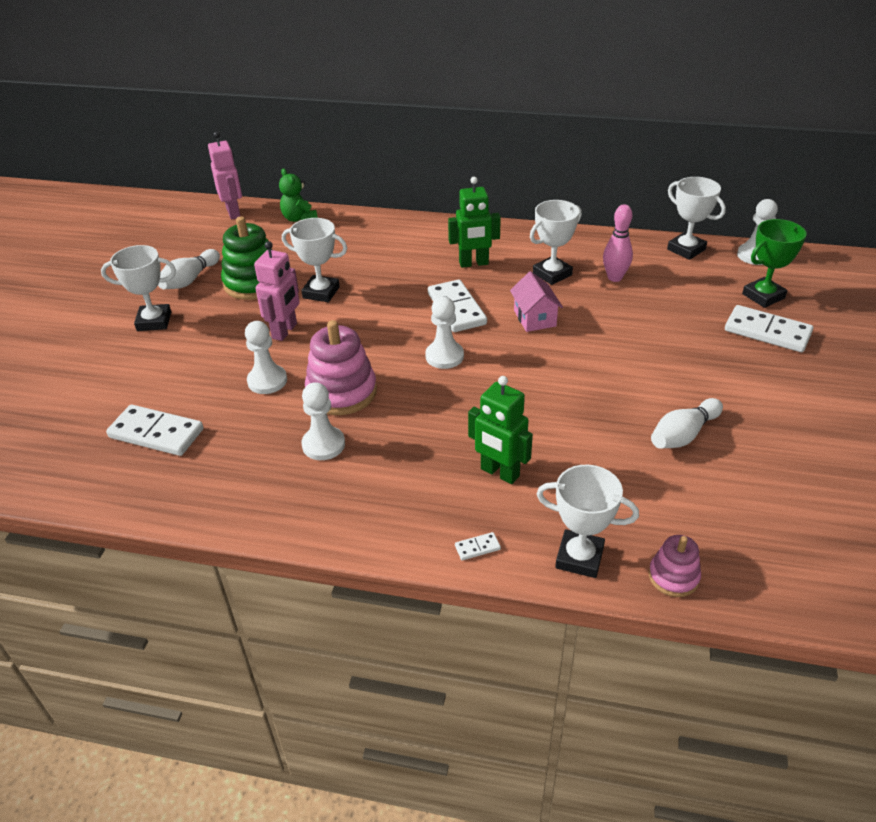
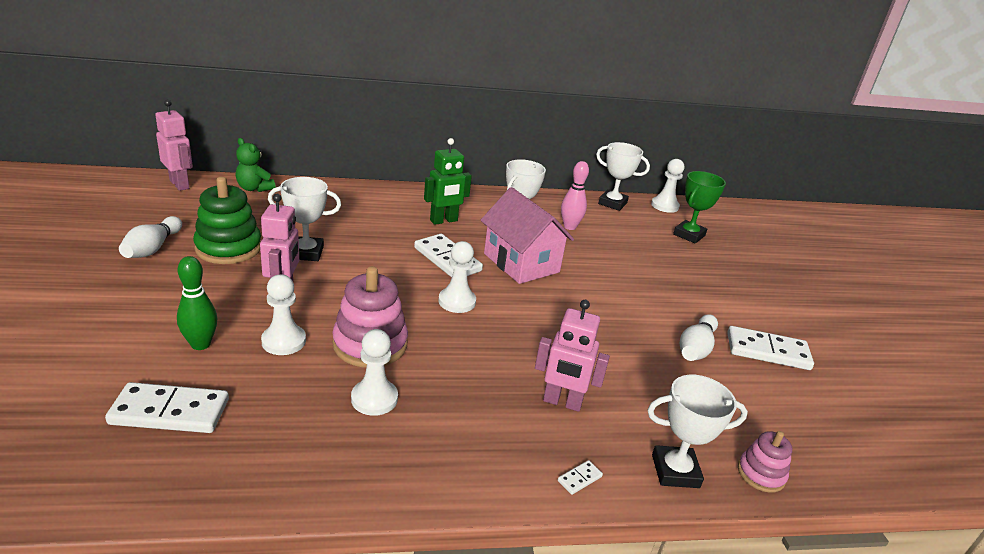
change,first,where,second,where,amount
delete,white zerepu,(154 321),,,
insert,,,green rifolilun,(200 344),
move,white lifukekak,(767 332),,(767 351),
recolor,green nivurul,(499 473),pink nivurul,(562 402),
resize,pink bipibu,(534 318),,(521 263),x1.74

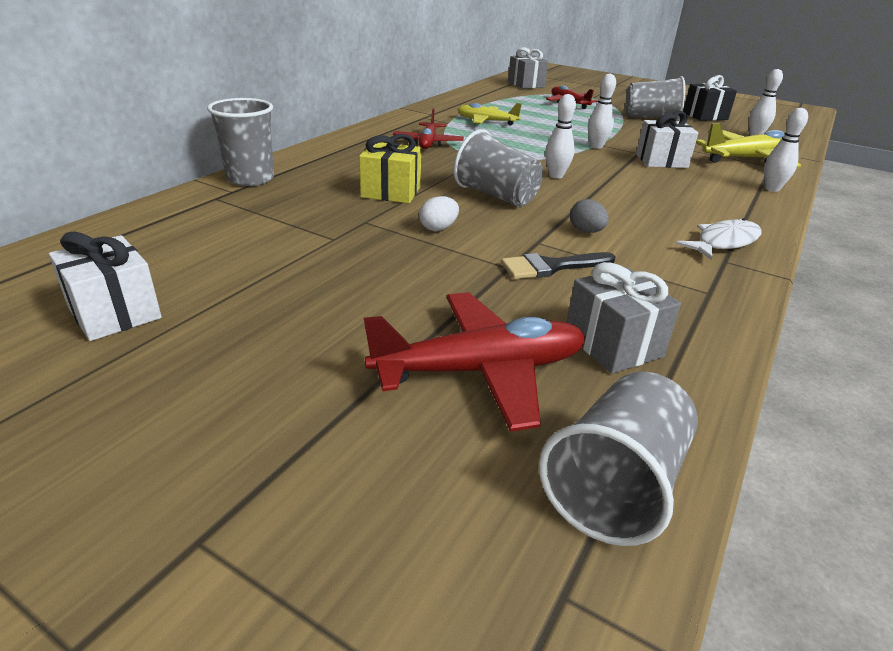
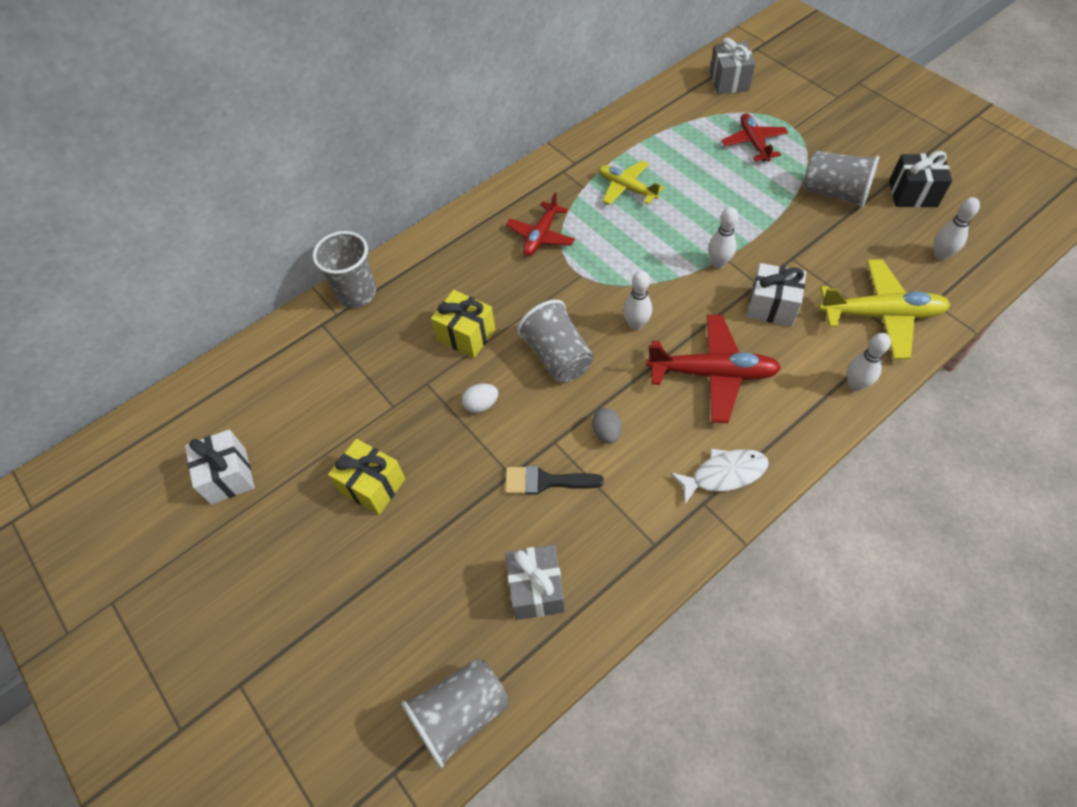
change,first,where,second,where,amount
insert,,,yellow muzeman,(372 485),
move,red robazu,(481 370),,(712 374),

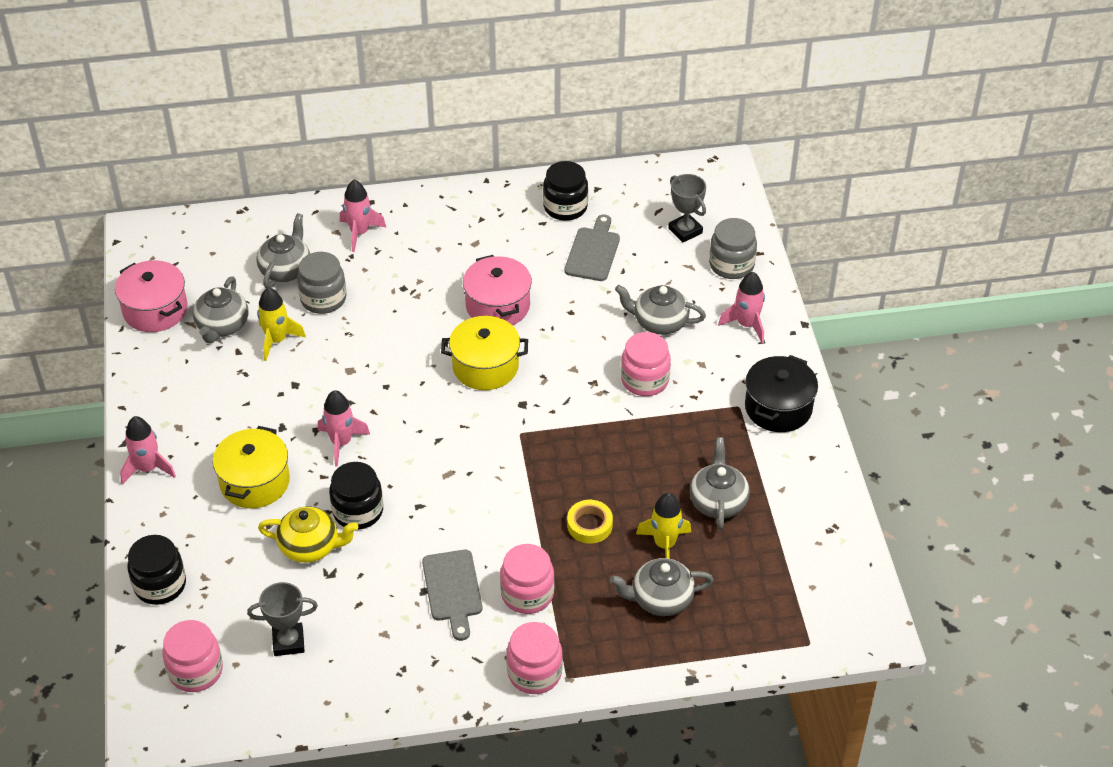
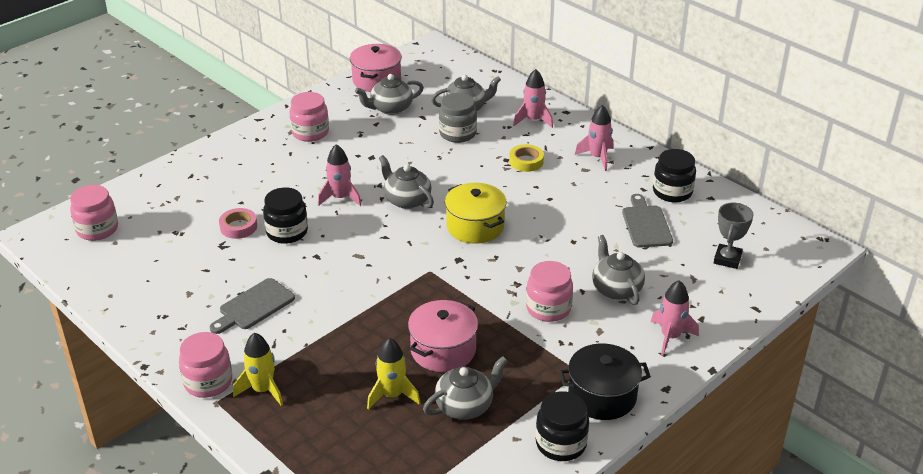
change,first,where,second,where,amount
delete,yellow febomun,(255 482),,,
delete,grey zerepu,(288 642),,,
delete,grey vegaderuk,(731 265),,,
move,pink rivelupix,(148 468),,(597 157),
move,black vegaderuk,(160 585),,(561 444),
move,yellow rivelupix,(277 340),,(263 390),
move,pink febomun,(498 306),,(443 350),
move,pink vegaderuk,(527 594),,(310 132),
move,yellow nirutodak,(589 525),,(526 161),
move,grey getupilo,(660 599),,(406 200),
replace,yellow getupilo,(310 546),pink nirutodak,(238 227),
rotate,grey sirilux,(593 252),,(646 224),75 degrees counterclockwise

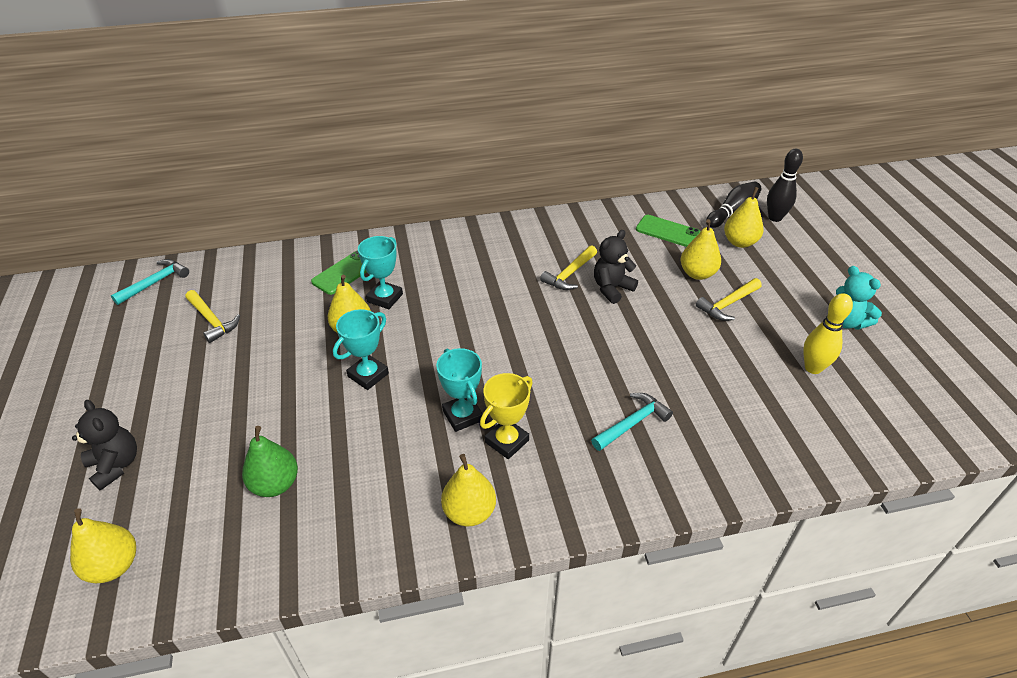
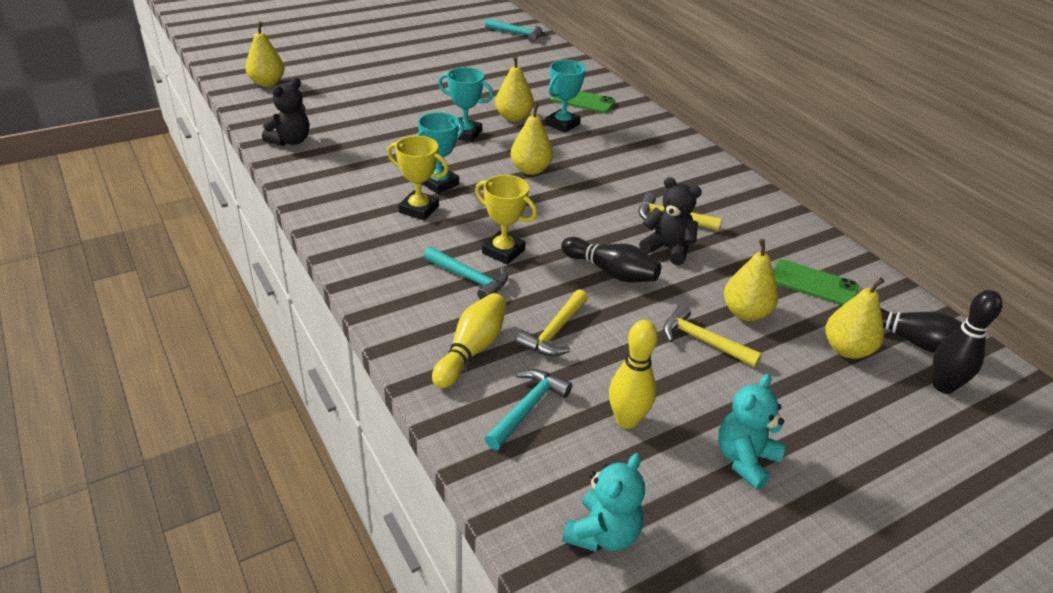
change,first,where,second,where,amount
delete,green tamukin,(275 484),,,
insert,,,yellow rifolilun,(471 350),
insert,,,yellow zerepu,(503 251),
insert,,,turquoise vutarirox,(527 408),
insert,,,black rifolilun,(611 272),
insert,,,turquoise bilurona,(602 534),
move,black bilurona,(116 465),,(290 141),
move,yellow vutarirox,(212 320),,(554 332),
move,yellow tamukin,(469 512),,(530 170),
rotate,turquoise zerepu,(385 298),,(562 124),60 degrees counterclockwise
rotate,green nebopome,(668 232),,(813 284),75 degrees counterclockwise

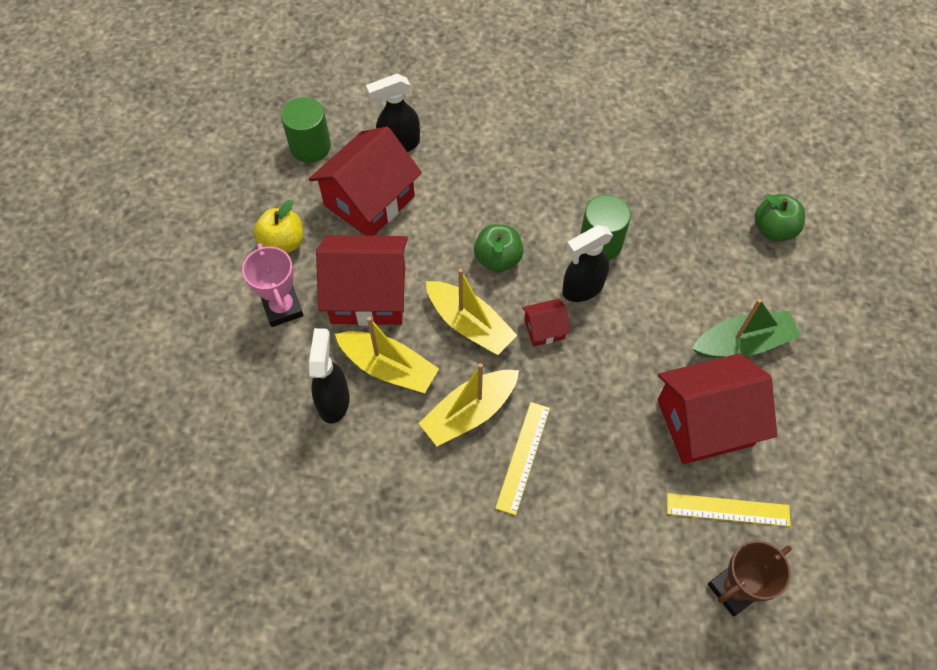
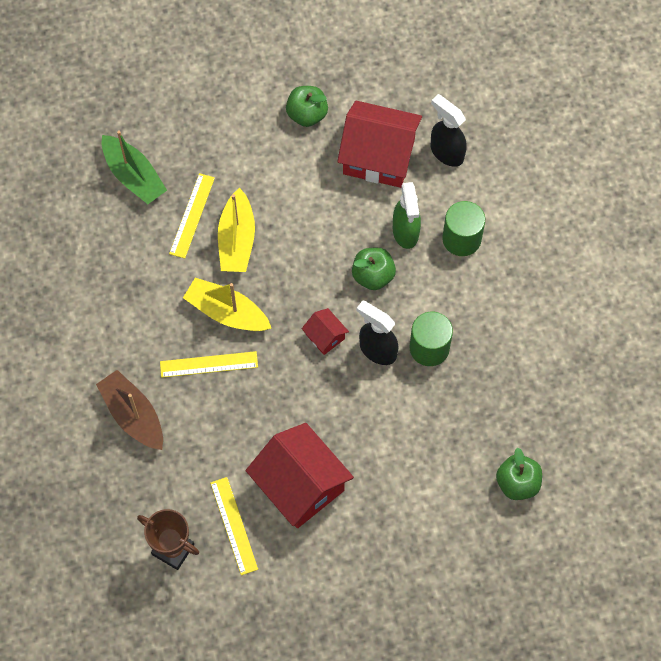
change,first,where,second,where,amount
delete,pink zerepu,(283 308),,,
delete,red bipibu,(368 295),,,
delete,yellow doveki,(470 325),,,
insert,,,brown doveki,(133 415),
insert,,,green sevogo,(405 232),
move,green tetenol,(310 146),,(461 239),
move,green doveki,(743 343),,(134 176),
replace,black sevogo,(334 401),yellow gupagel,(192 215),
recolor,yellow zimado,(283 243),green zimado,(307 114),

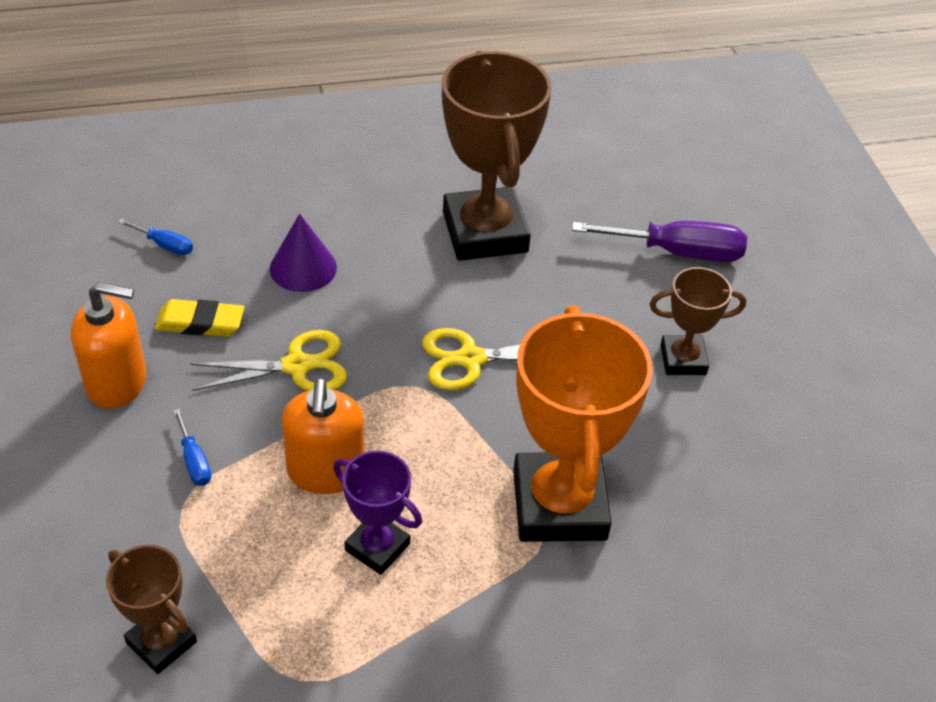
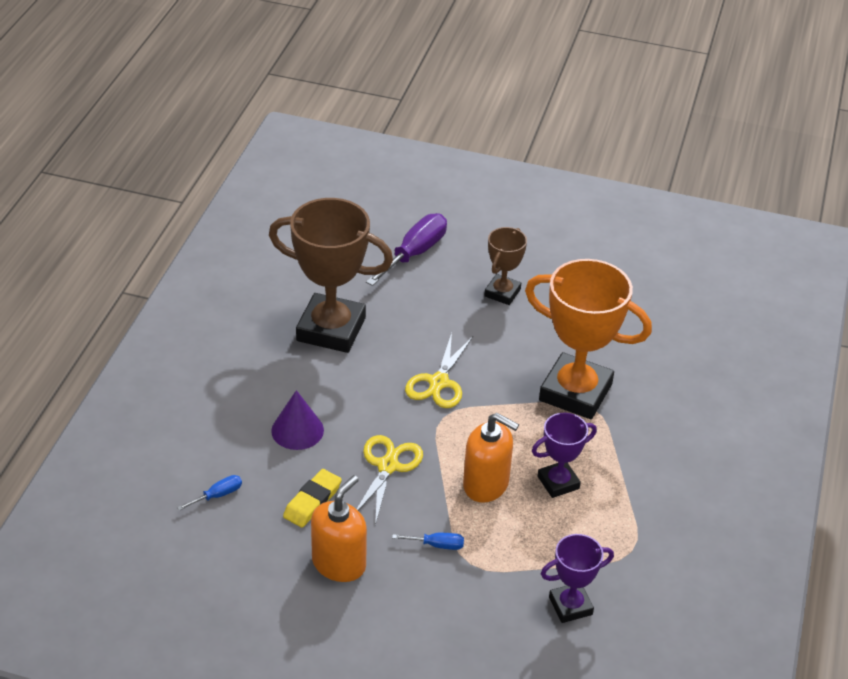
change,first,where,second,where,amount
recolor,brown zerepu,(161 642),purple zerepu,(570 606),

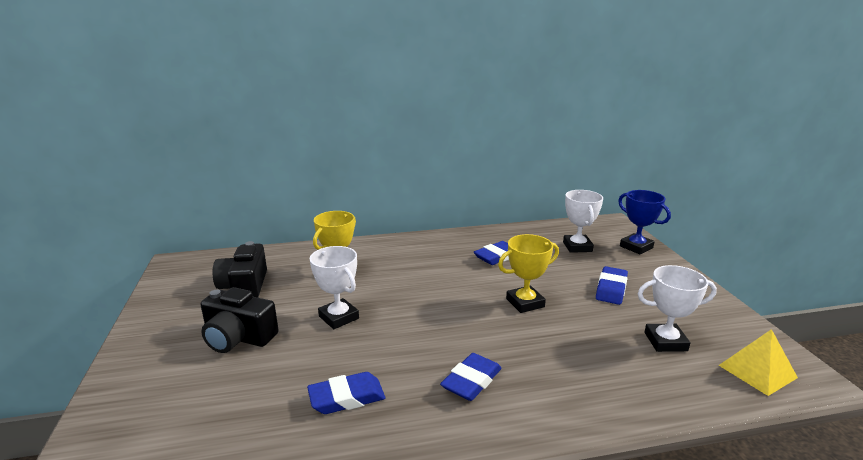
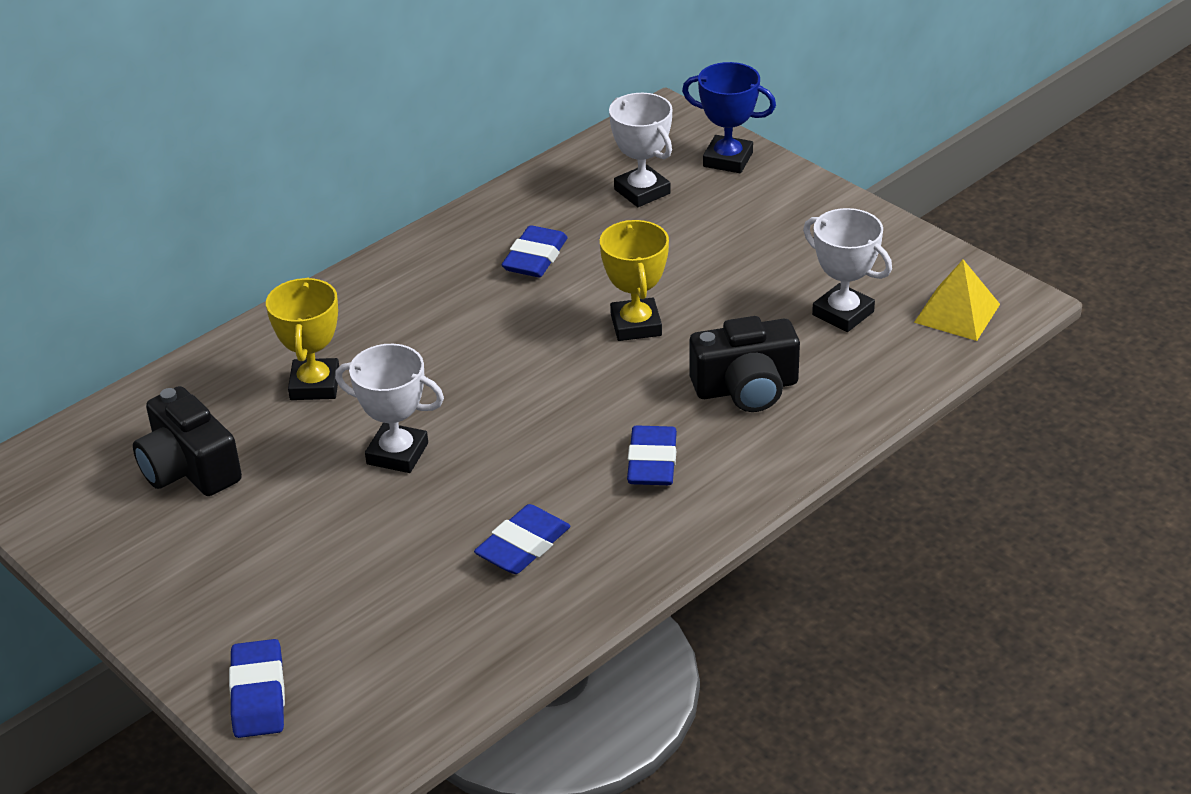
change,first,where,second,where,amount
move,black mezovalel,(238 338),,(746 388),
move,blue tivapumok,(611 289),,(258 694),
rotate,yellow zerepu,(525 303),,(636 325),45 degrees counterclockwise
rotate,white zerepu,(665 341),,(843 313),75 degrees clockwise

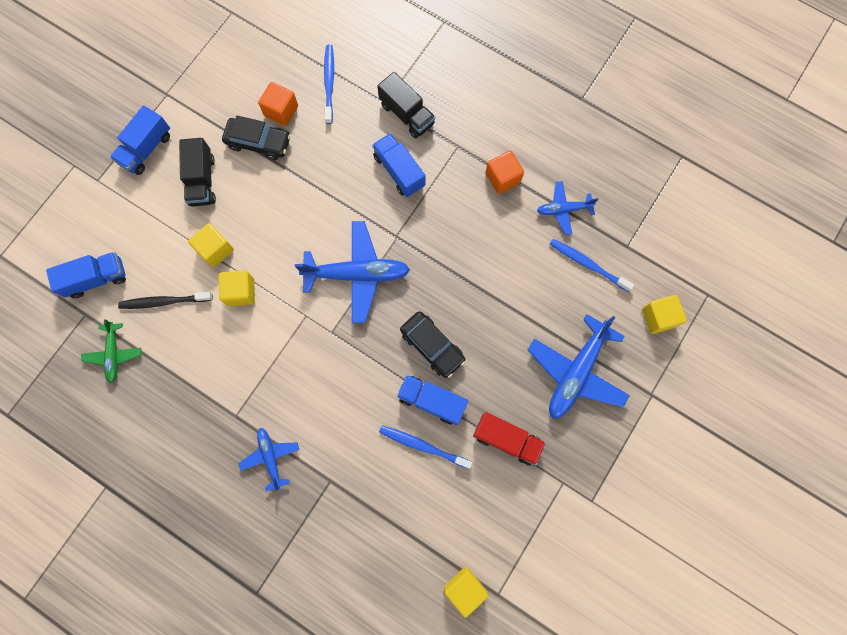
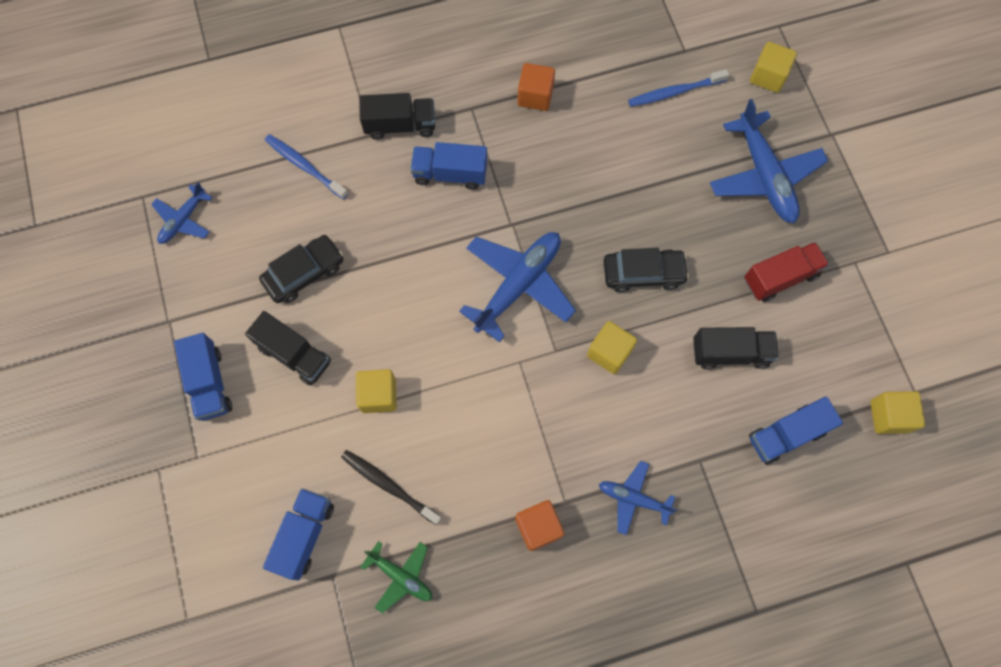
change,first,where,second,where,amount
move,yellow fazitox,(240 292),,(609 352),
move,orange fazitox,(281 111),,(538 527),
move,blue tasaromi,(432 401),,(786 435),
move,blue robazu,(563 210),,(183 220),
replace,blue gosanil,(422 446),black tasaromi,(730 353),
rotate,black gosanil,(164 301),,(388 485),90 degrees clockwise

